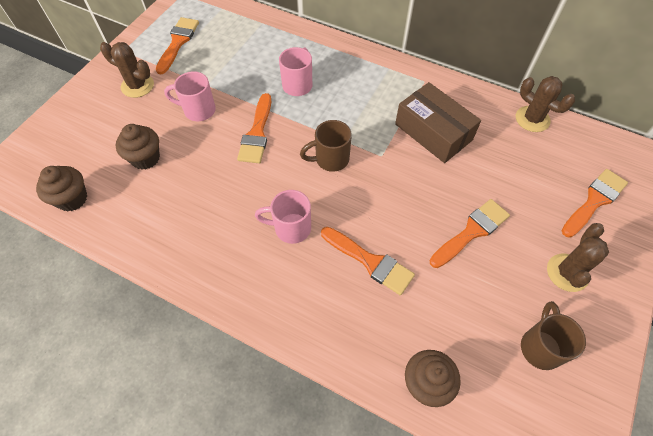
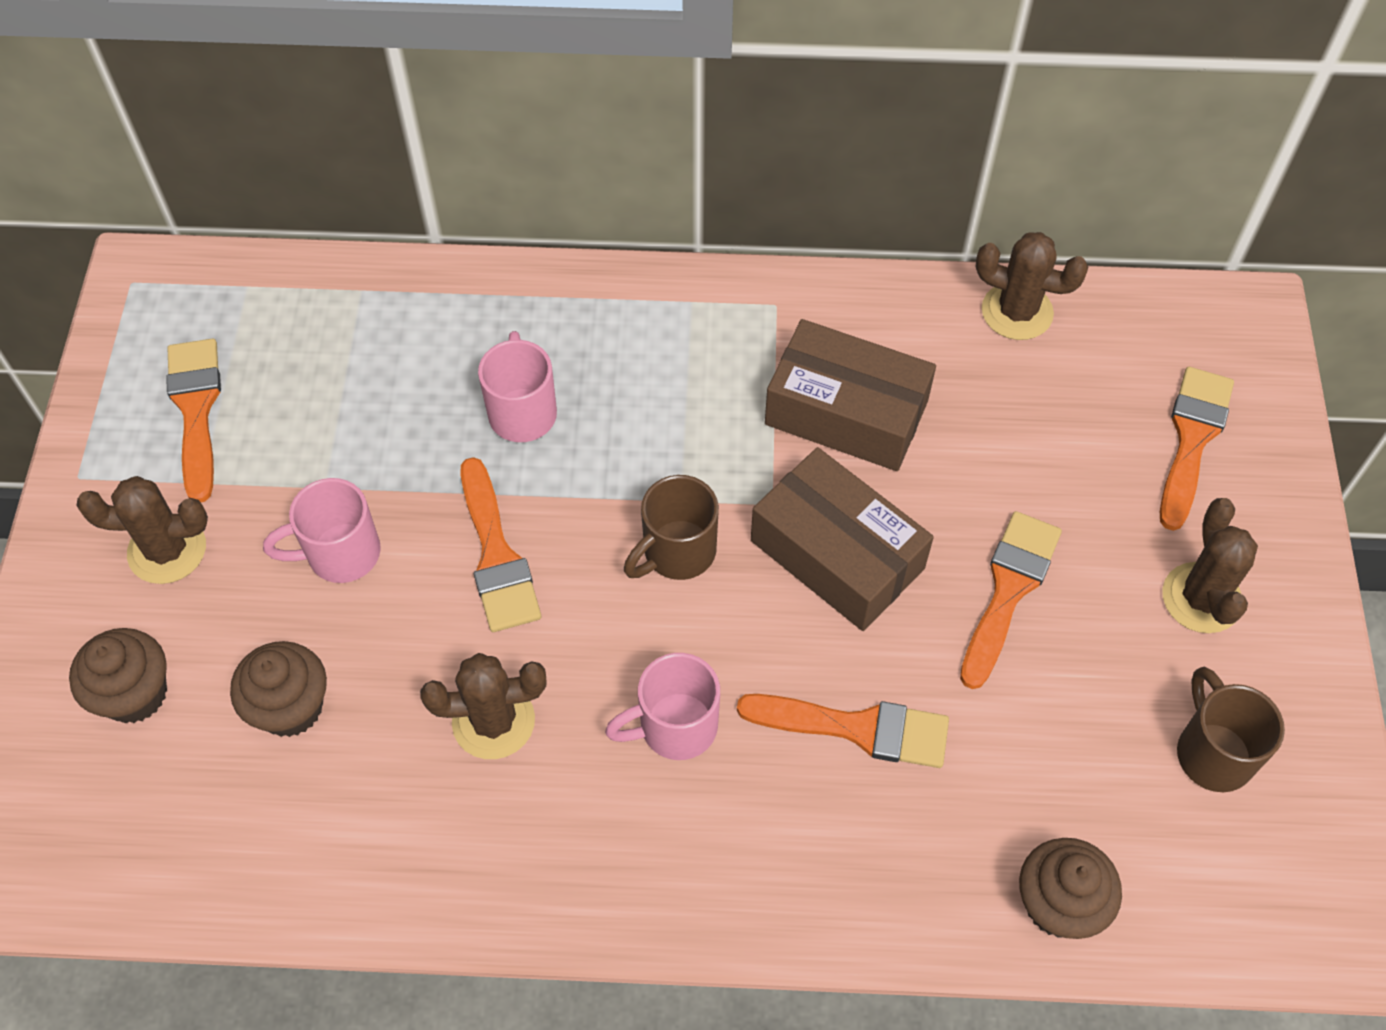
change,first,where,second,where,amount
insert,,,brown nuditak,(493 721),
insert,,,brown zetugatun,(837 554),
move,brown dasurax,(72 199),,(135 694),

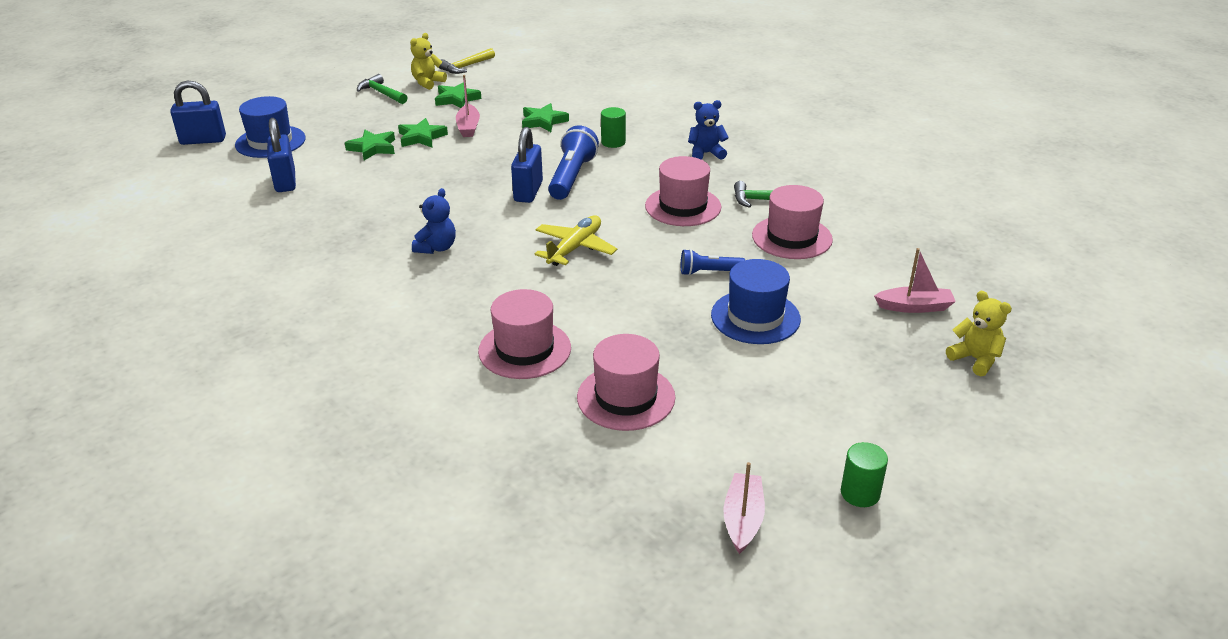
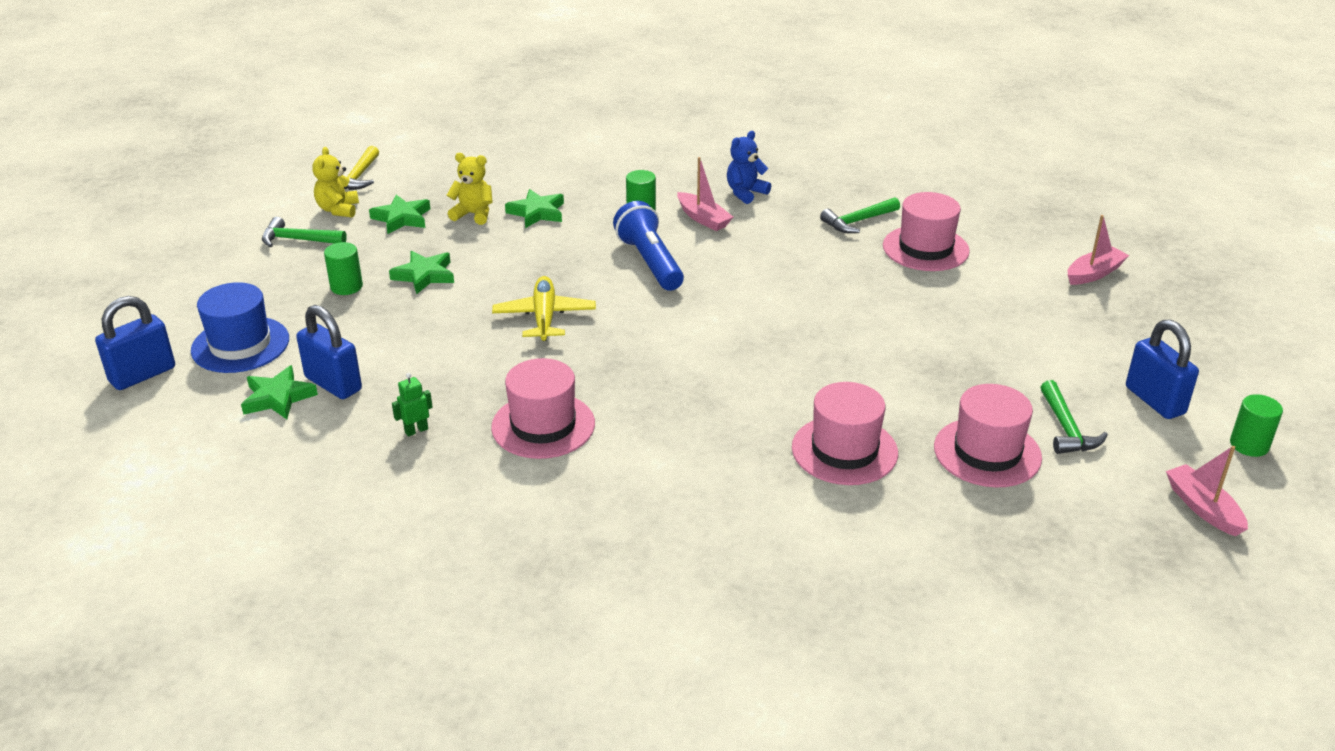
change,first,where,second,where,amount
delete,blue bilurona,(436 248),,,
delete,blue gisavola,(709 272),,,
delete,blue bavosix,(755 317),,,
insert,,,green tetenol,(346 287),
insert,,,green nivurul,(416 430),
insert,,,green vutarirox,(1066 429),
move,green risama,(373 148),,(278 397),
move,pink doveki,(468 127),,(703 219),
move,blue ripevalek,(528 191),,(1154 400),
move,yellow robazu,(575 248),,(544 317),
move,pink bavosix,(683 206),,(543 425),
move,yellow bilurona,(975 359),,(473 214),

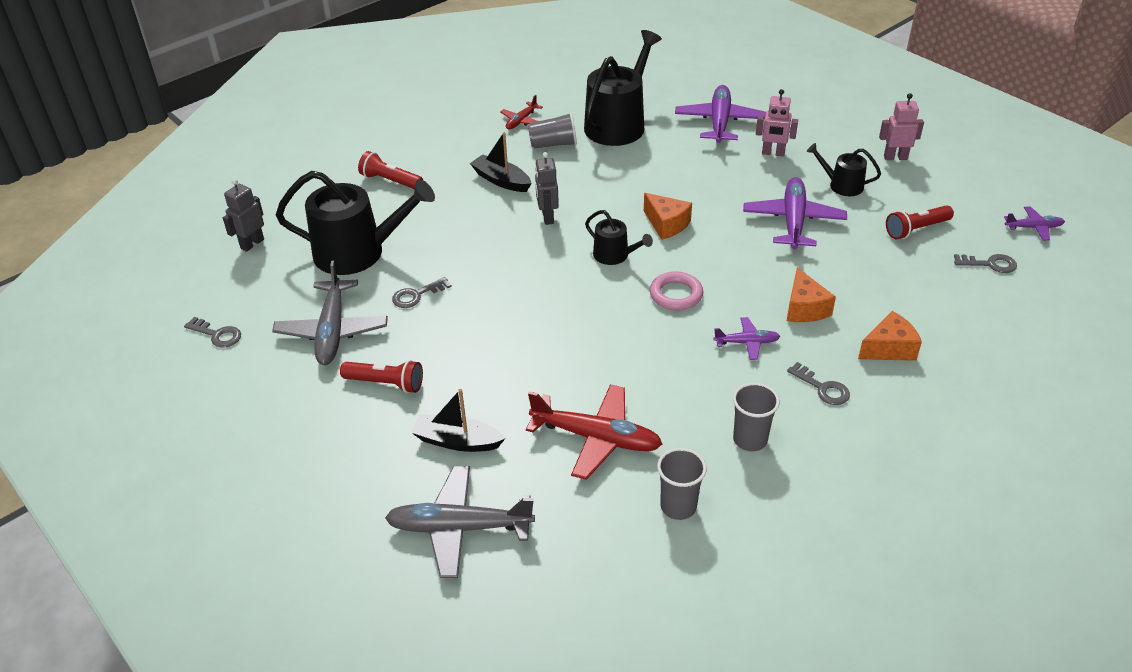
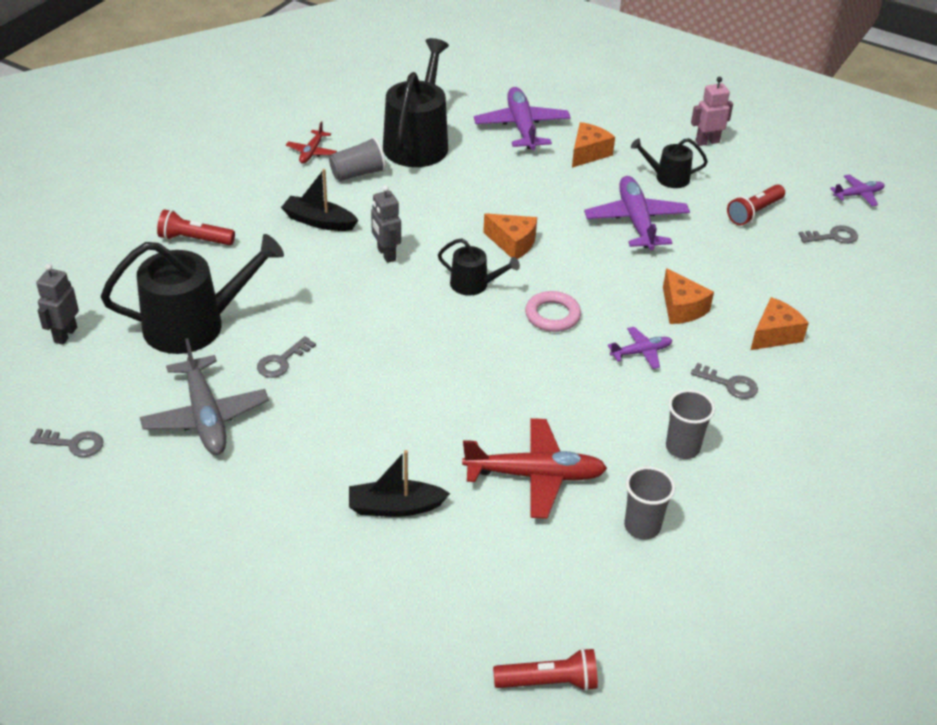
change,first,where,second,where,amount
delete,grey robazu,(459 528),,,
move,red gisavola,(386 383),,(549 682),
replace,pink nivurul,(773 153),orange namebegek,(588 153),

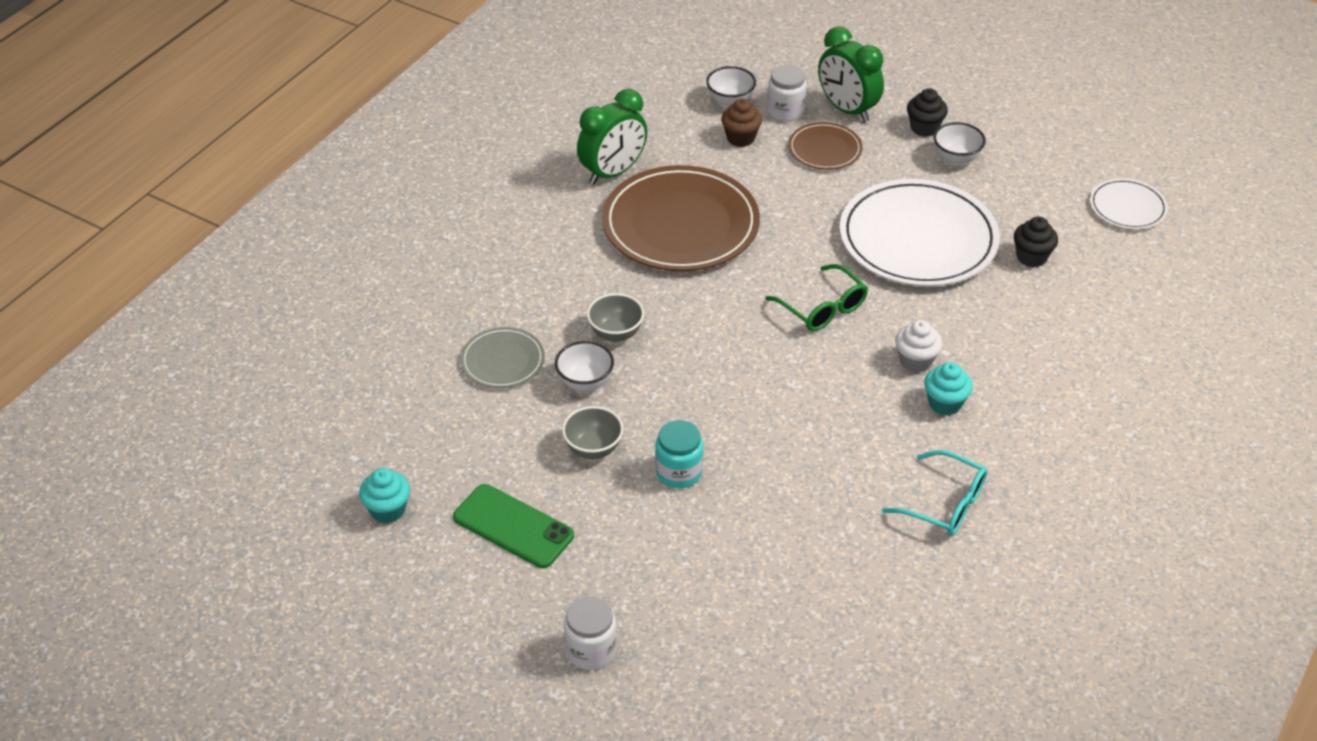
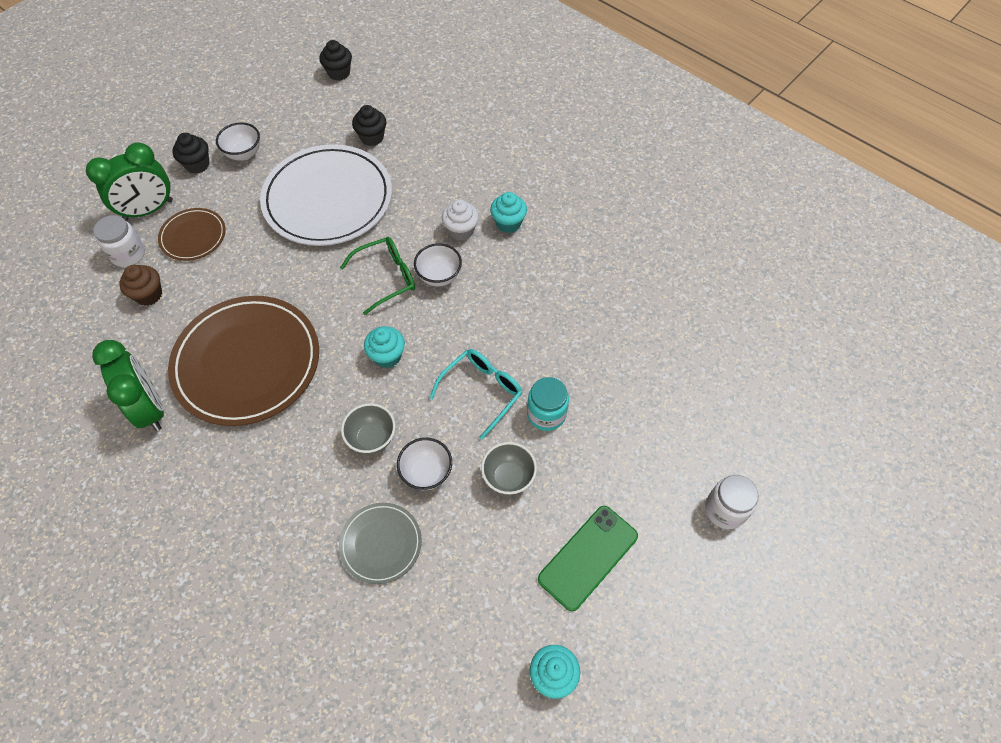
change,first,where,second,where,amount
insert,,,turquoise dasurax,(387 356),
move,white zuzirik,(730 101),,(439 276),
move,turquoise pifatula,(945 504),,(482 391),
replace,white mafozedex,(1127 207),black dasurax,(339 73),

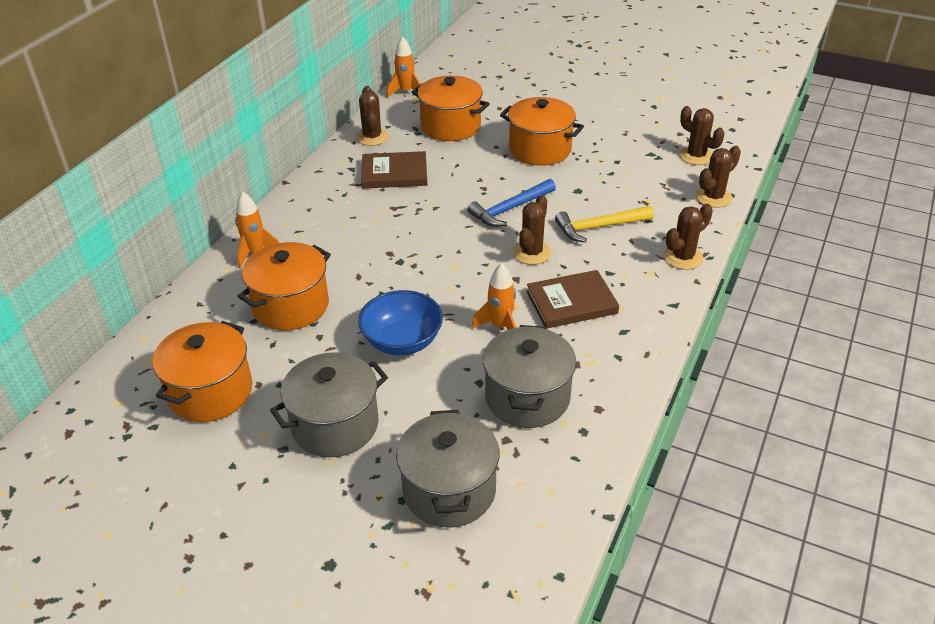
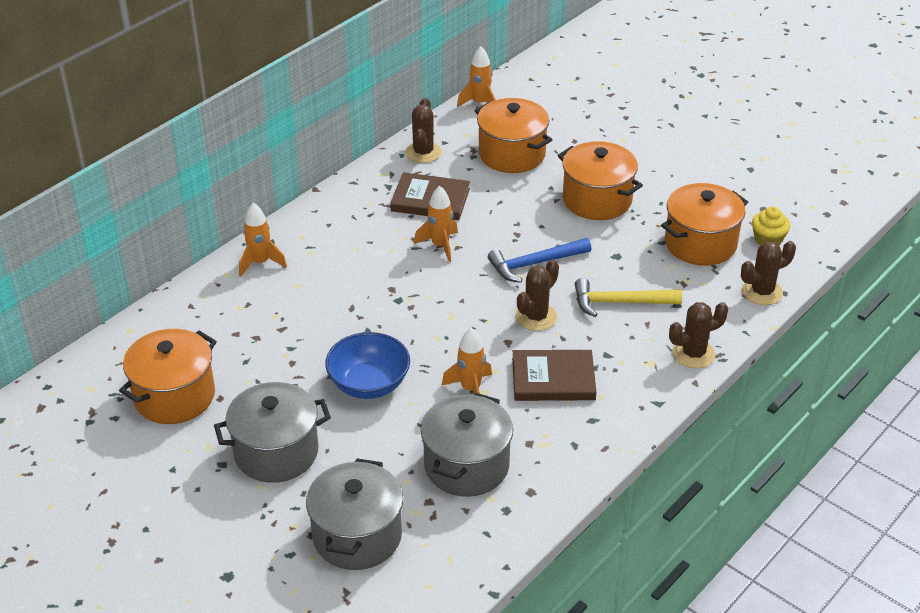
change,first,where,second,where,amount
insert,,,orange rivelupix,(440 245),
move,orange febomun,(291 306),,(700 243),
replace,brown nuditak,(696 156),yellow dasurax,(768 239),

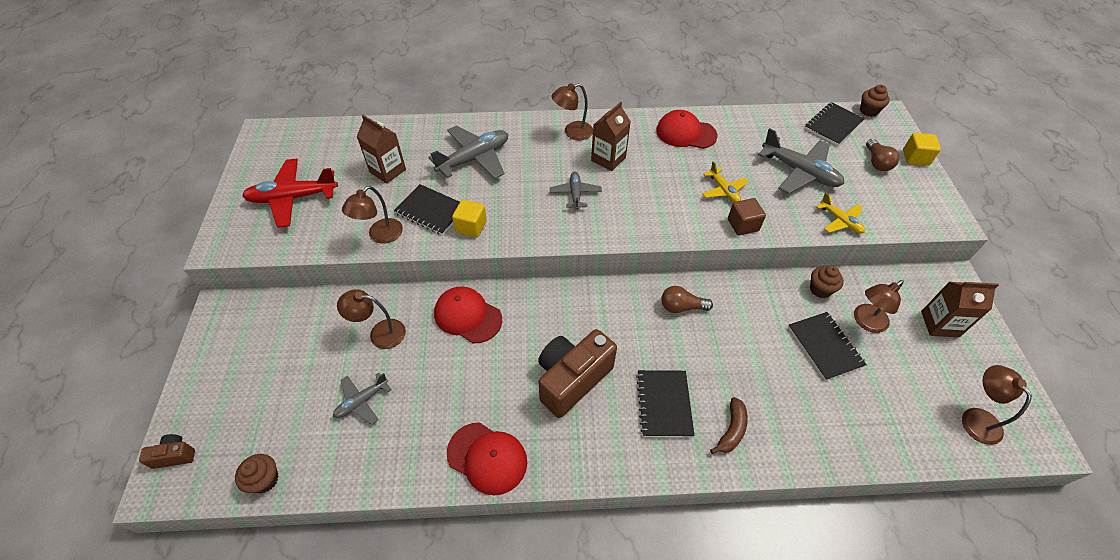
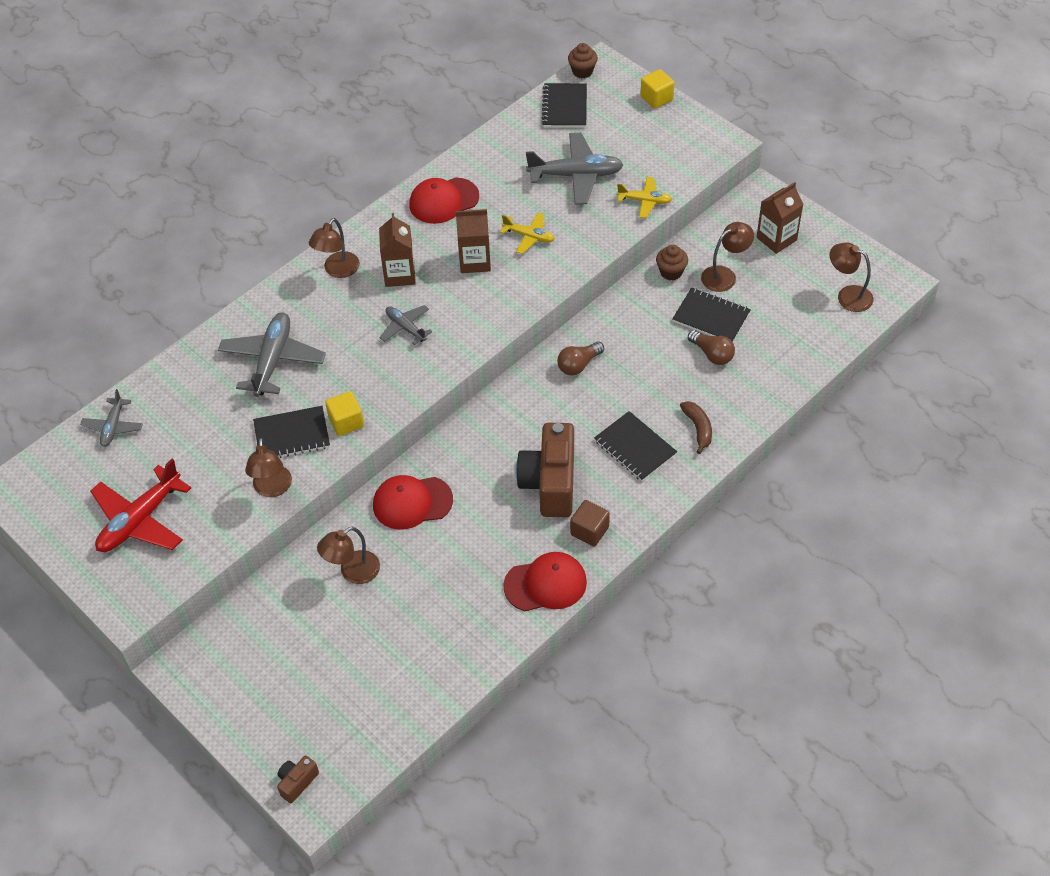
change,first,where,second,where,amount
delete,brown dasurax,(265 480),,,
move,grey robazu,(362 401),,(113 427),
move,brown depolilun,(388 171),,(475 261),
move,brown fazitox,(742 225),,(589 531),
move,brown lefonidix,(877 162),,(712 354),
rotate,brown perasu,(866 322),,(724 275),135 degrees counterclockwise

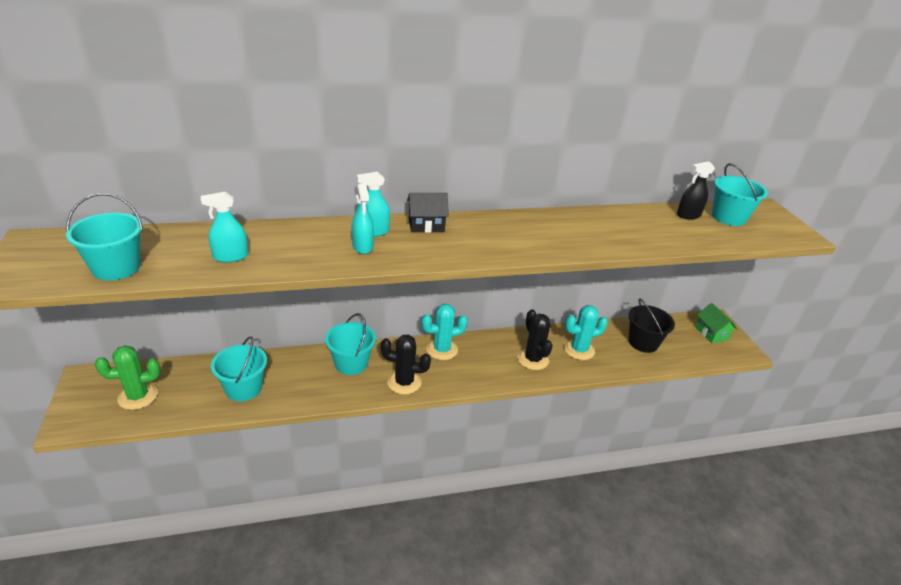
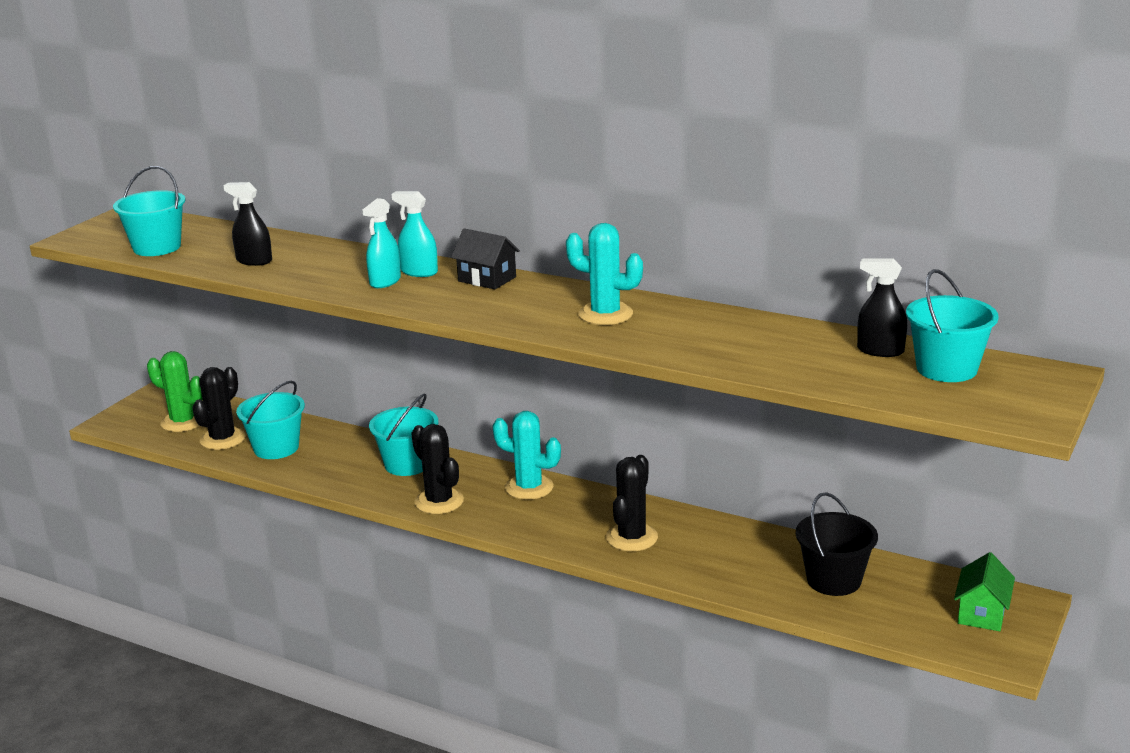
change,first,where,second,where,amount
insert,,,black nuditak,(222 439),
move,turquoise nuditak,(579 350),,(605 314),
recolor,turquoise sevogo,(230 257),black sevogo,(254 261),

